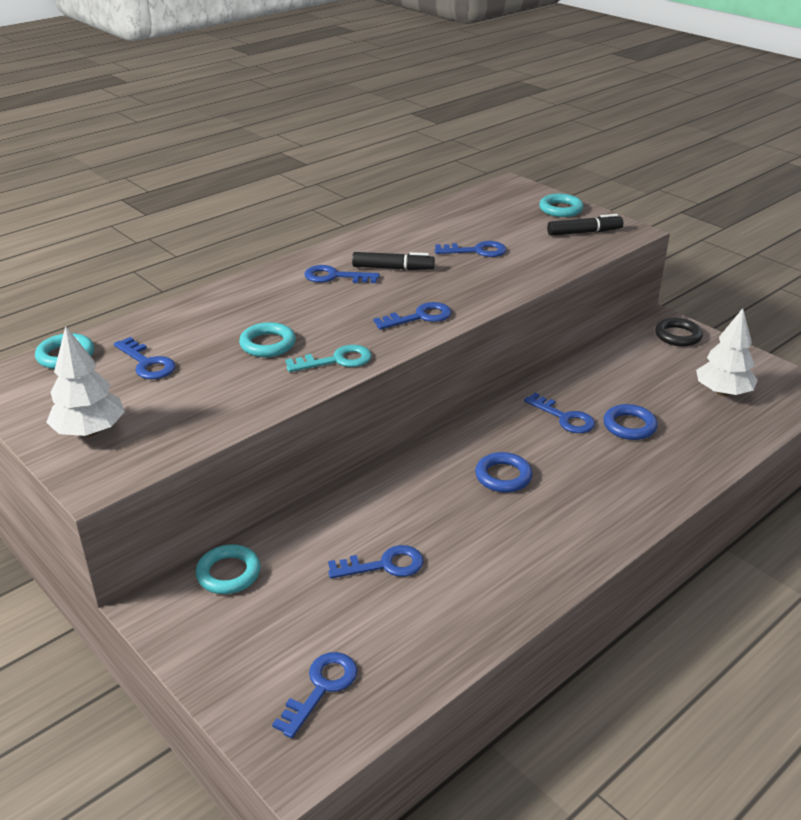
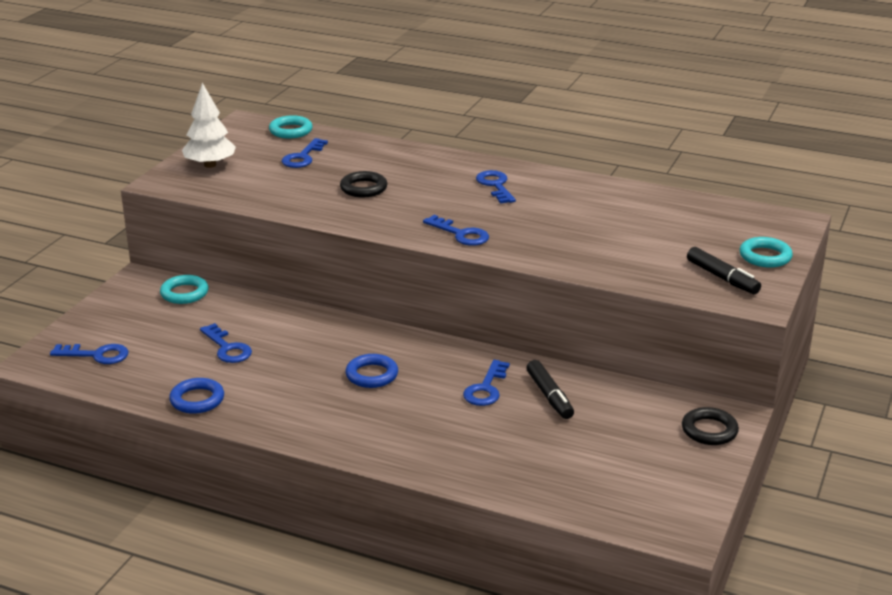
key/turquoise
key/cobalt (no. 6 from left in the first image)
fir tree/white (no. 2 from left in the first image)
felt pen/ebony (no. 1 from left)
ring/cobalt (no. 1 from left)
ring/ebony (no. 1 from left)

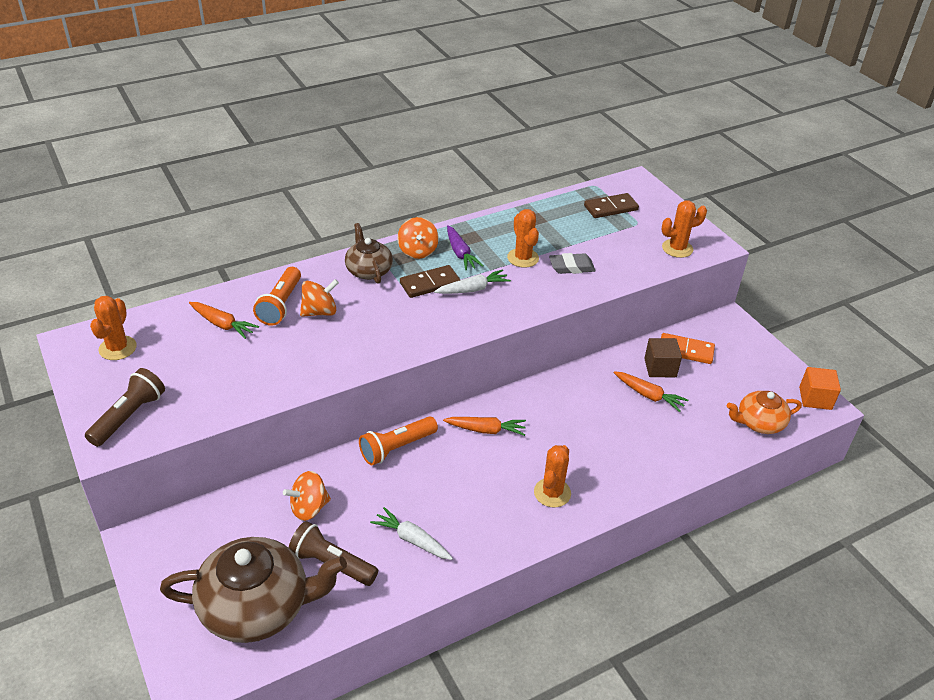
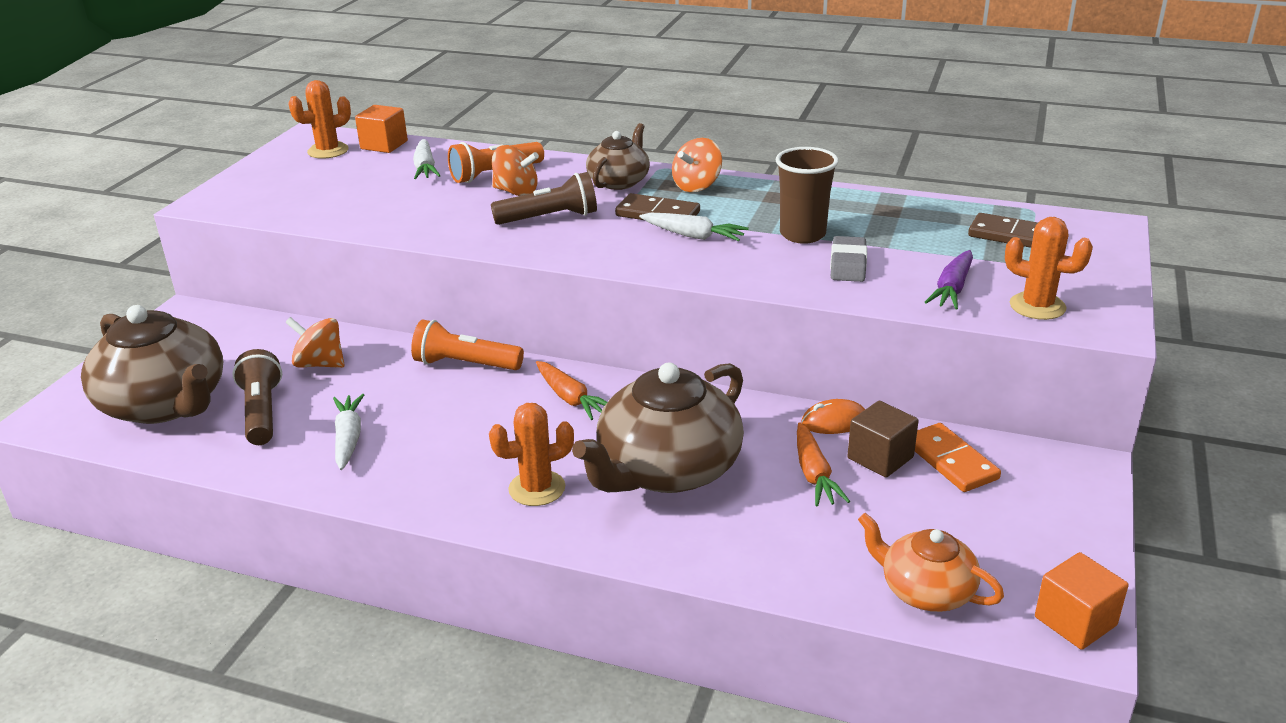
solid cube/bright orange (no. 1 from left)
teapot/dark brown (no. 3 from left)
PC mouse/bright orange
torch/dark brown (no. 2 from left)
toy carrot/purple
cup/dark brown
toy carrot/white (no. 2 from left)
eraser/grey

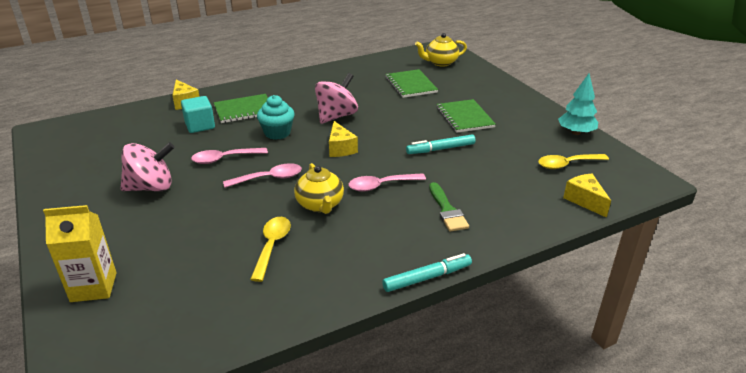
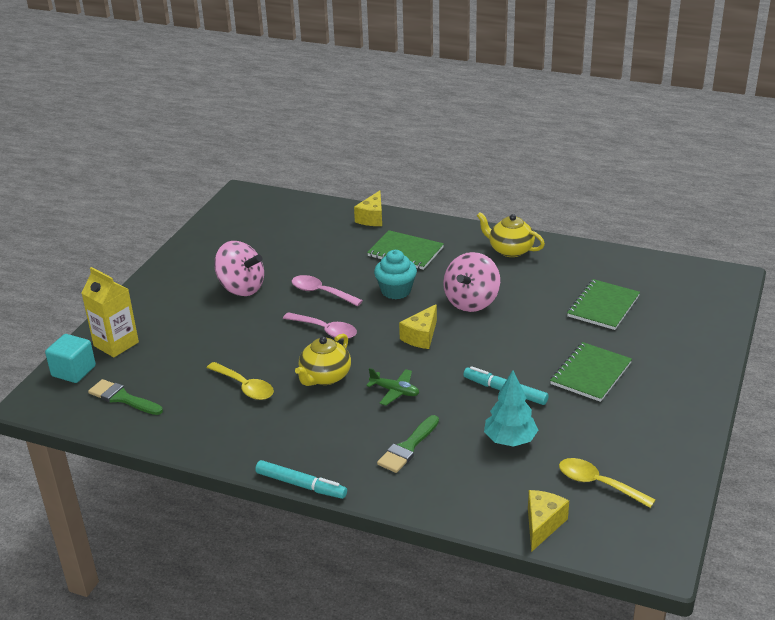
brush/leaf-green (no. 1 from left)
solid cube/turquoise
teapot/bright yellow (no. 2 from left)
fir tree/turquoise
toy plane/leaf-green
spoon/bright yellow (no. 1 from left)
whirligig/rosy (no. 2 from left)

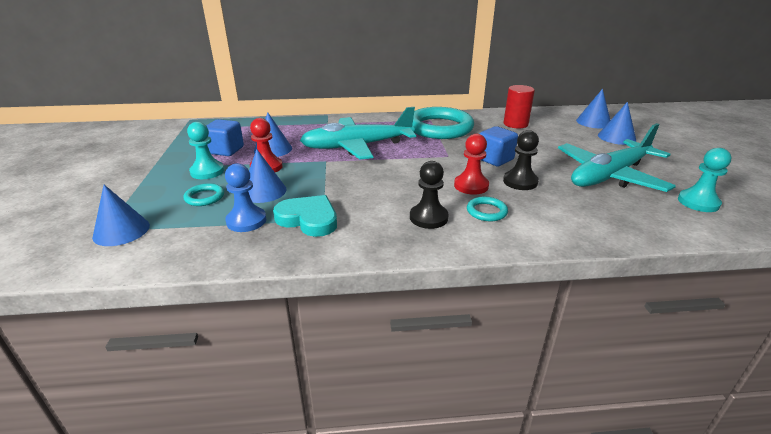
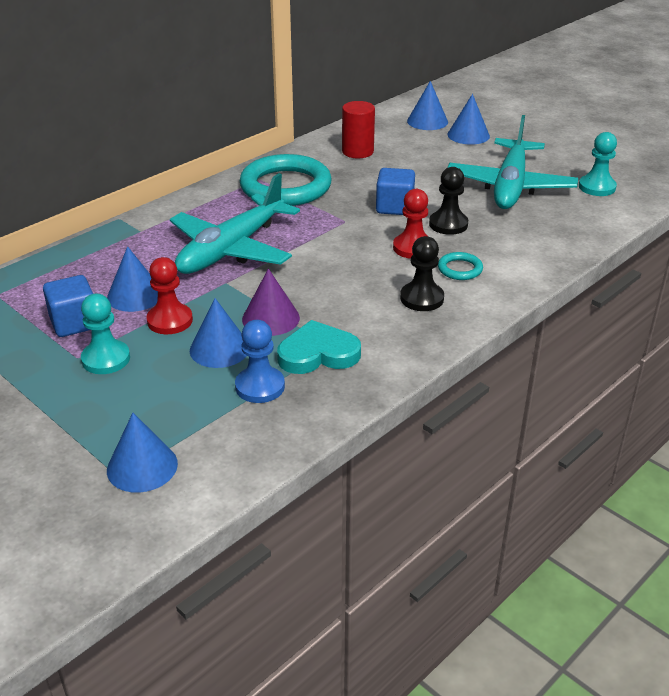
ring/turquoise (no. 1 from left in the first image)
solid cone/purple

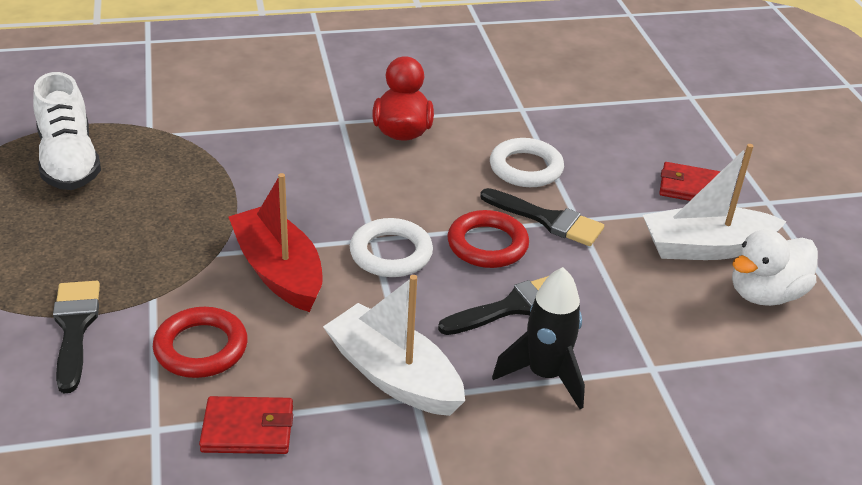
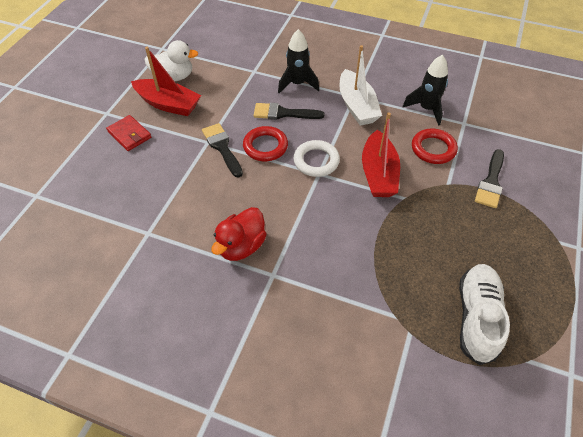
ring/white (no. 2 from left in the first image)
toy rocket/ebony (no. 2 from left)
boat/scarlet (no. 1 from left)

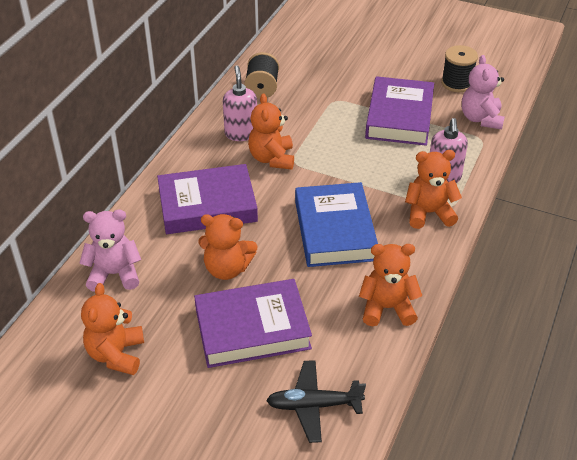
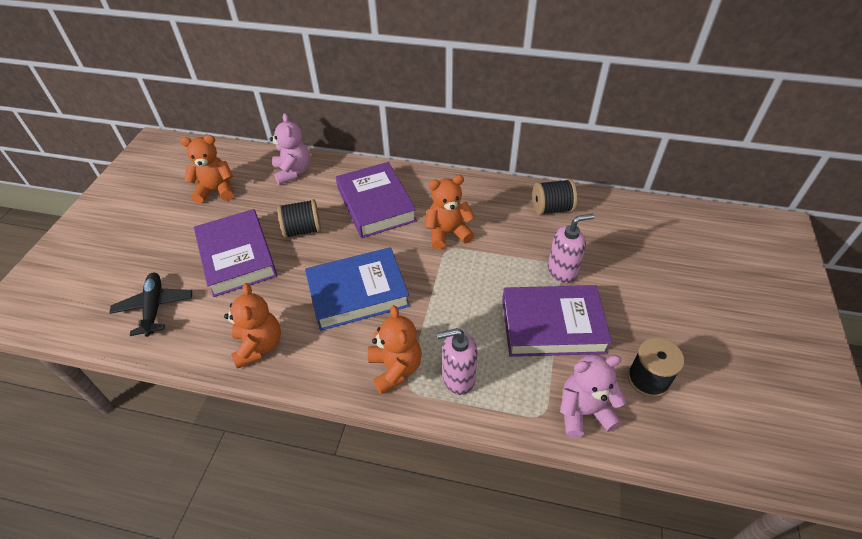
soap dispenser/rosy (no. 2 from left)
reel of thread/ebony (no. 1 from left)

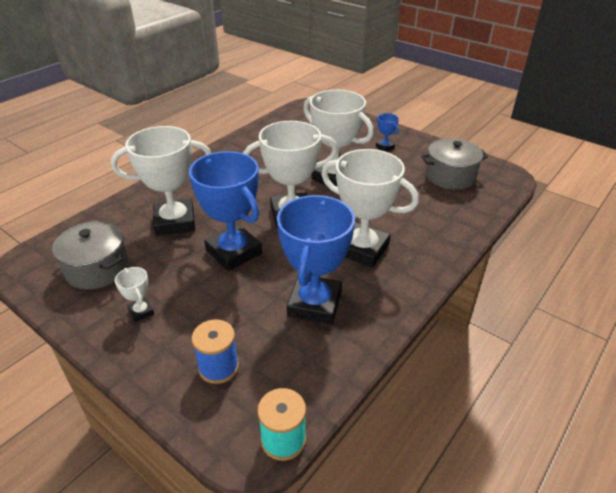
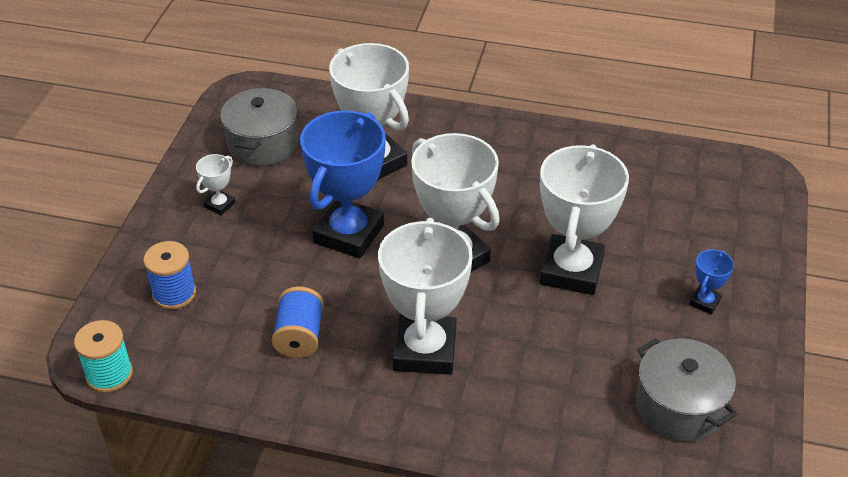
reel of thread/cobalt (no. 2 from left)

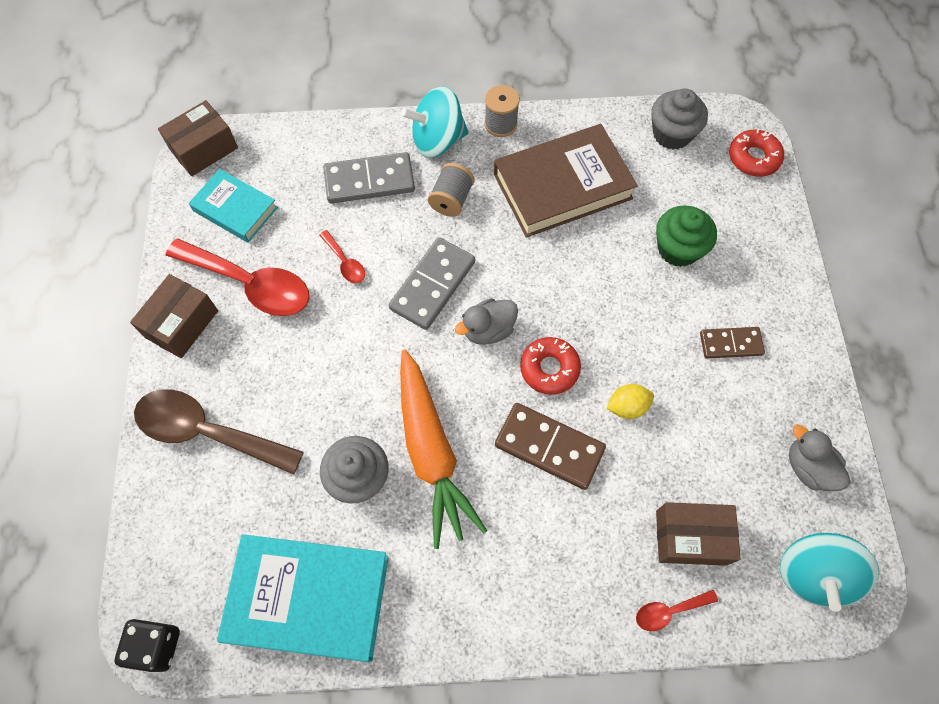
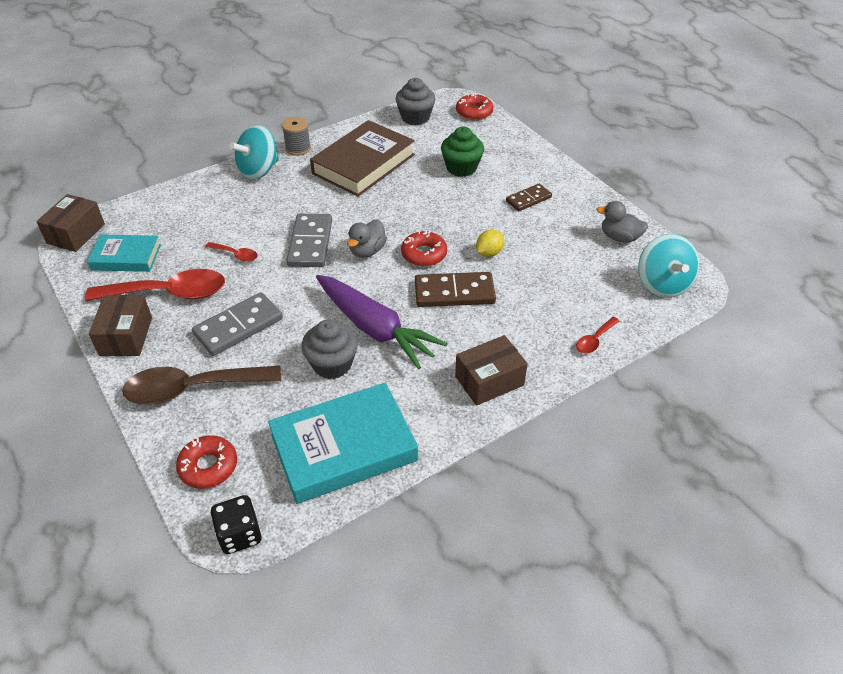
reel of thread/grey (no. 1 from left in the first image)
donut/scarlet (no. 1 from left)
domino/grey (no. 1 from left)
parcel/dark brown (no. 3 from left)
toy carrot/purple

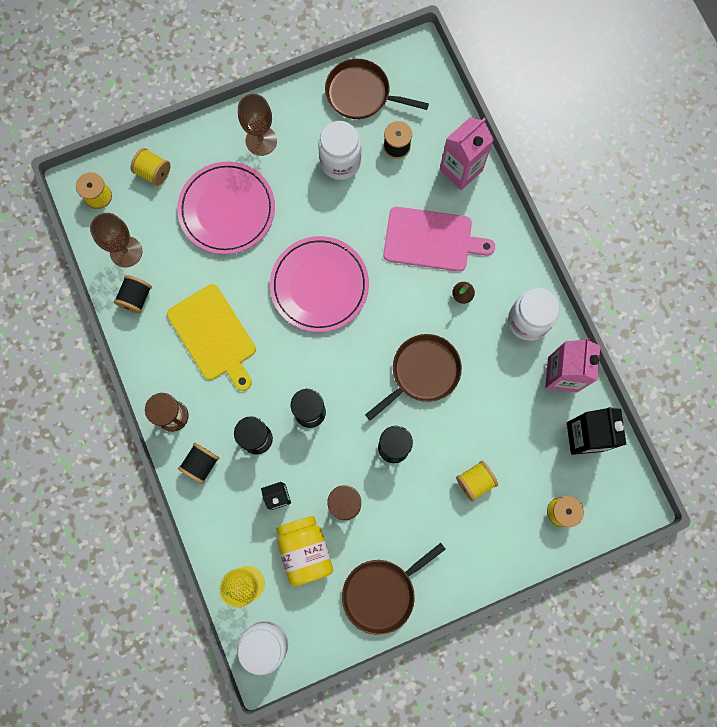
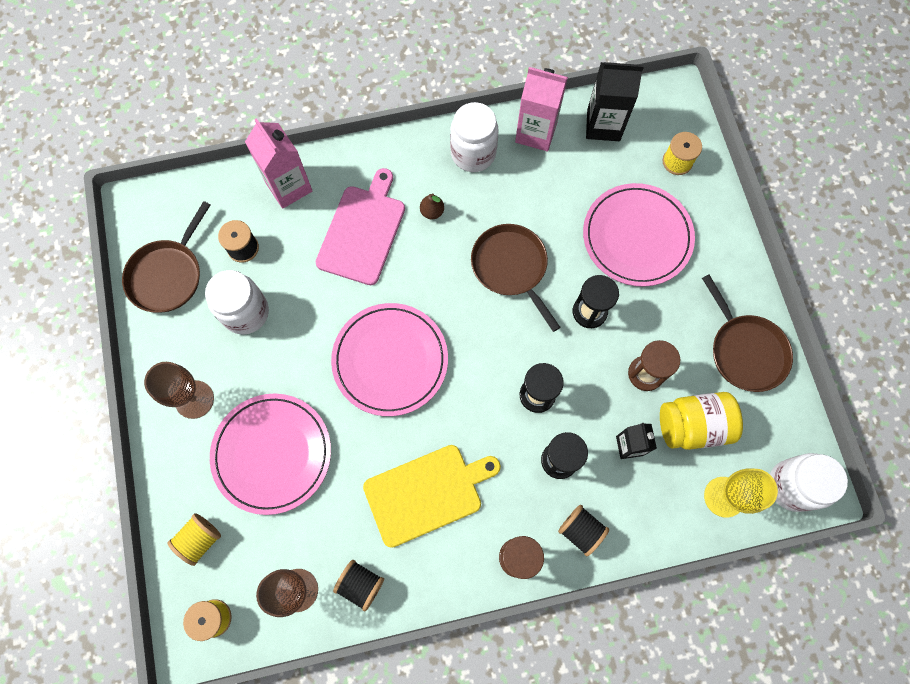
plate/rosy (no. 3 from left)

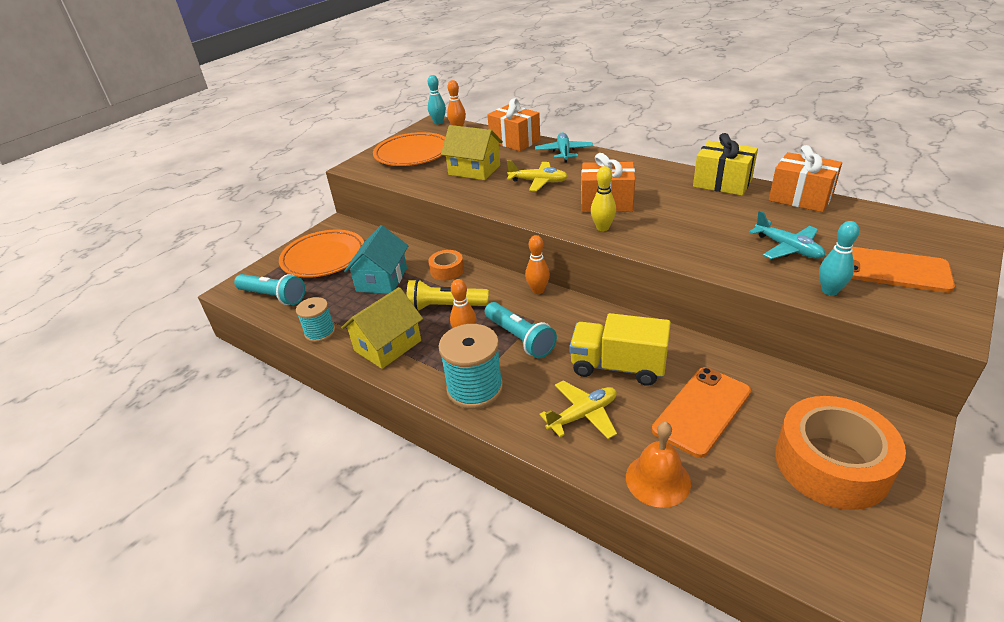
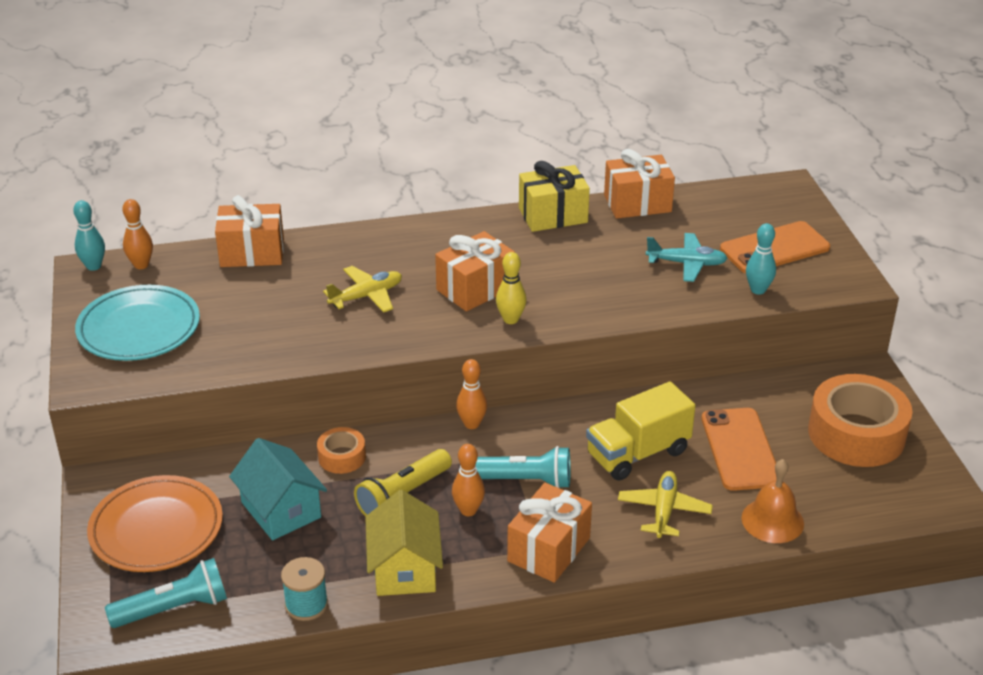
house/bright yellow (no. 2 from left in the first image)
toy plane/turquoise (no. 1 from left in the first image)
present/bright orange (no. 3 from left)
plate/turquoise

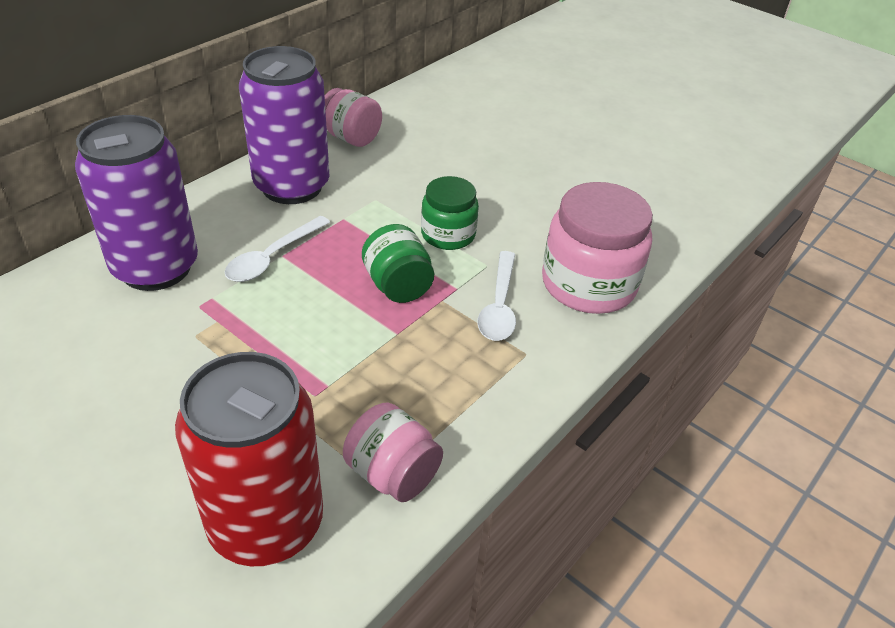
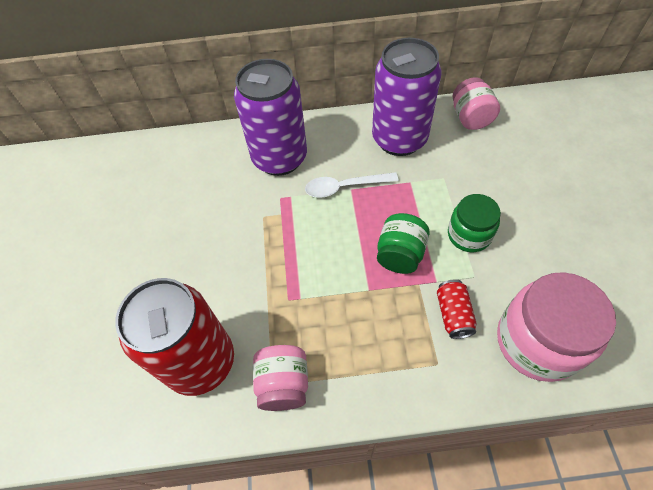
soda can/scarlet (no. 2 from left)

